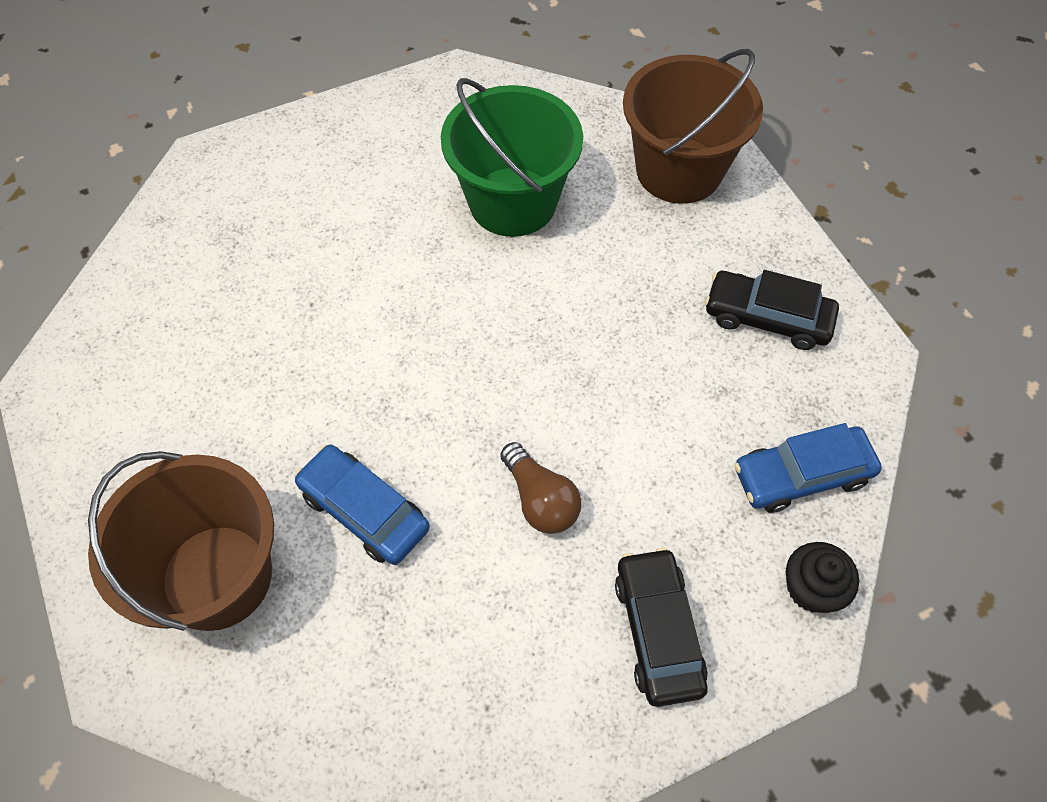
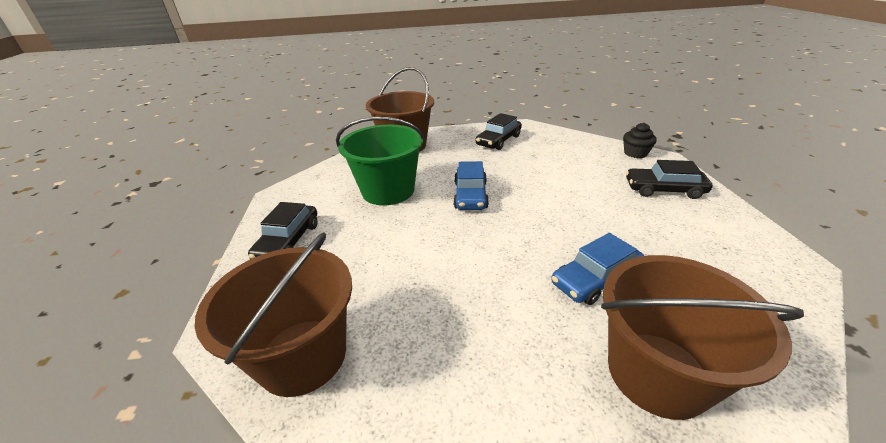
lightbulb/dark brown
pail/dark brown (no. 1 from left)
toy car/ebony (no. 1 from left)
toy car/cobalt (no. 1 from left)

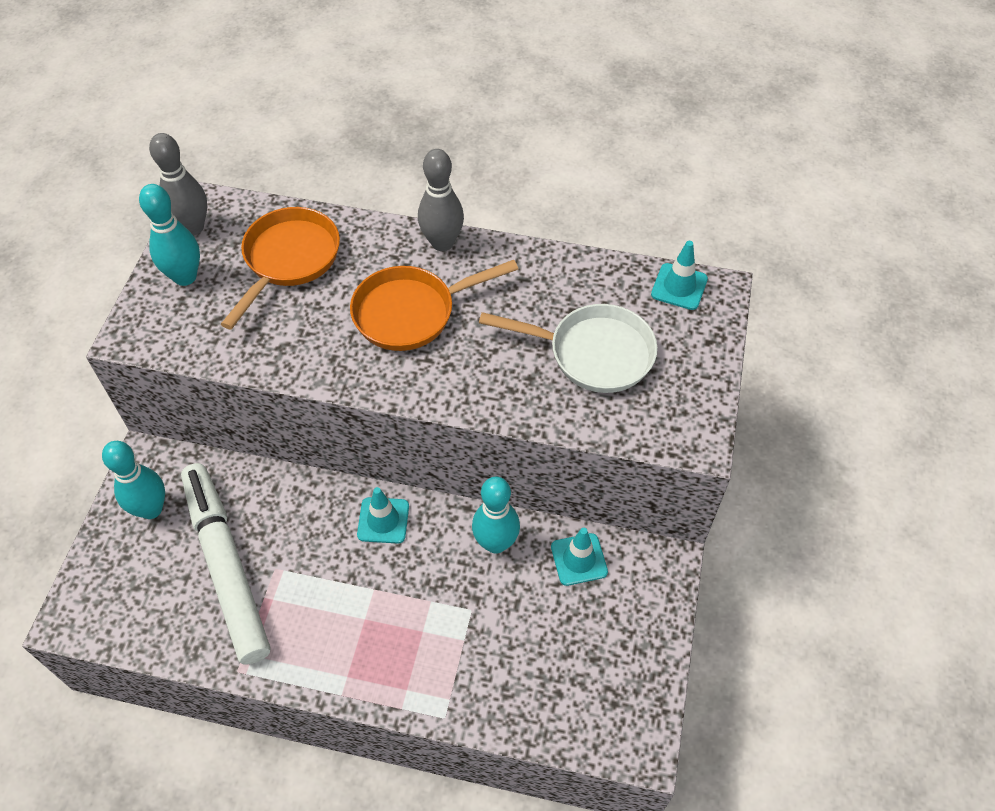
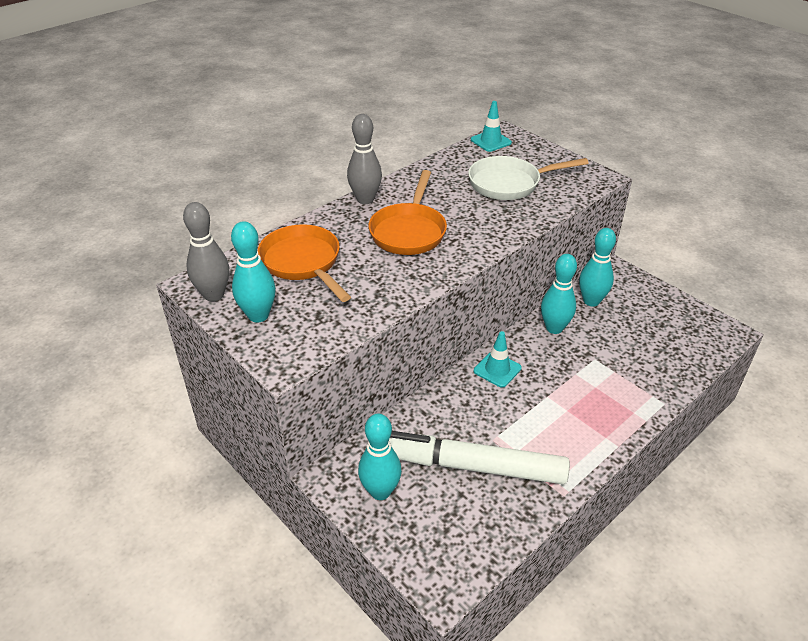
tenpin/turquoise (no. 4 from left)
frying pan/white

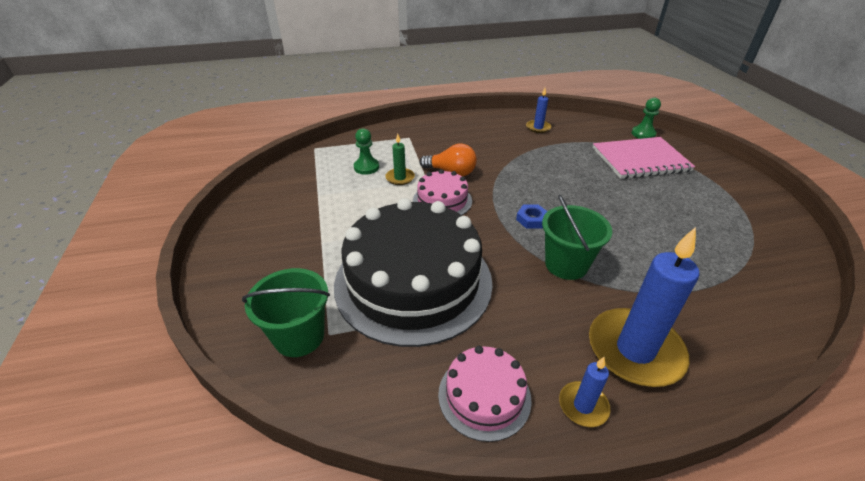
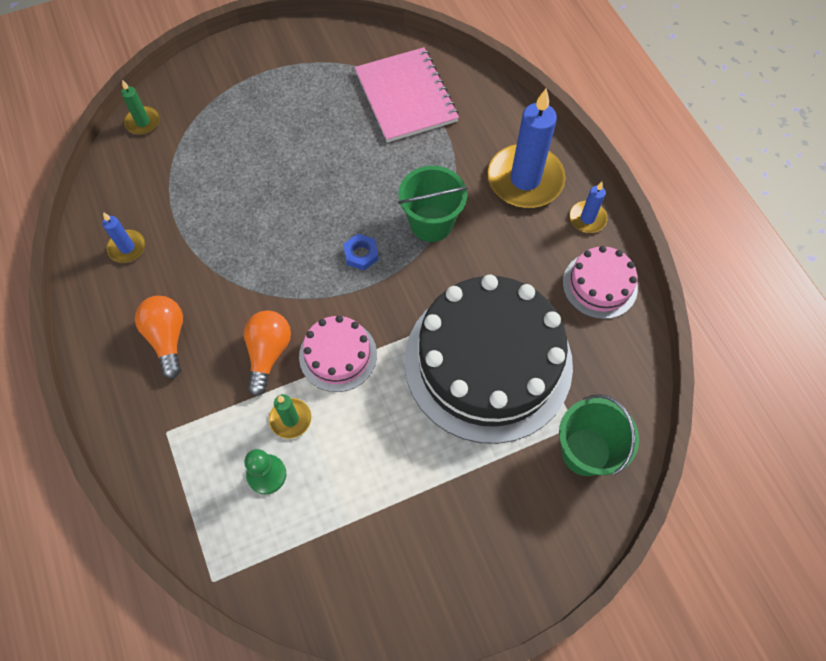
lightbulb/bright orange (no. 1 from left)
exercise book/rosy
pillar candle/leaf-green (no. 1 from left)

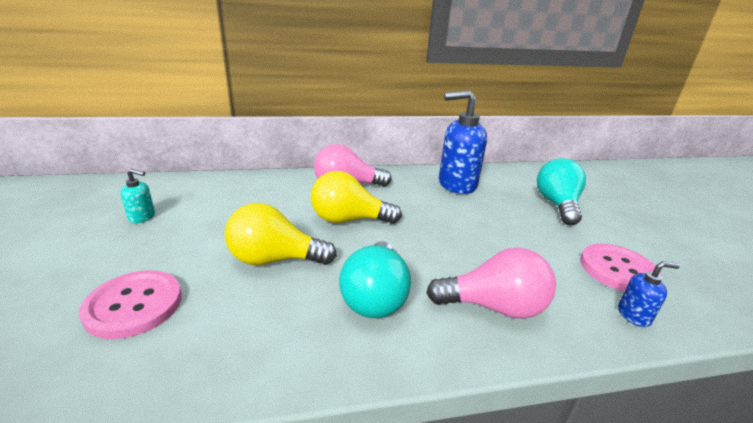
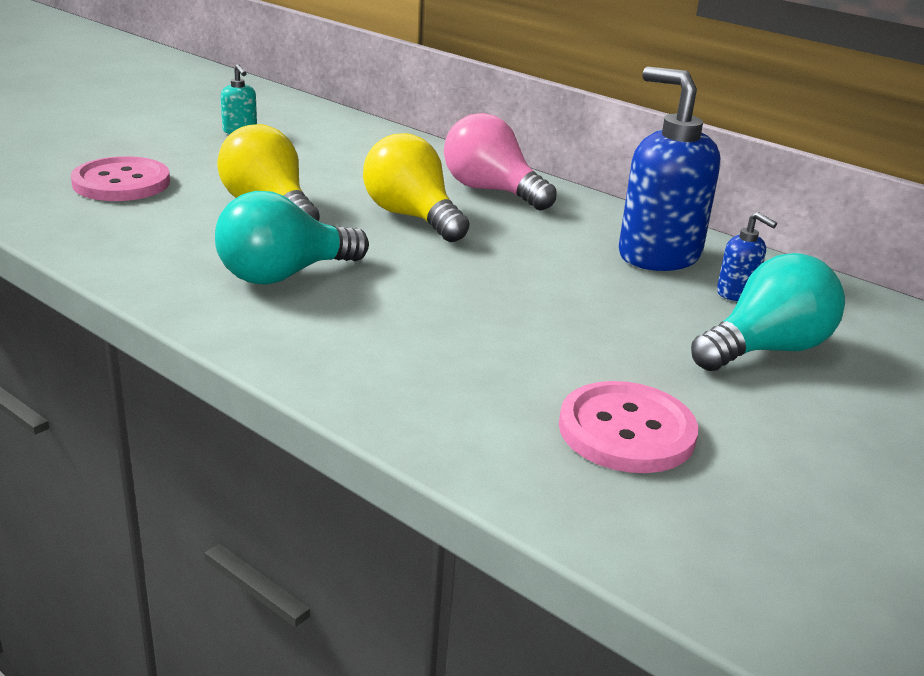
lightbulb/rosy (no. 2 from left in the first image)
soap dispenser/cobalt (no. 2 from left)

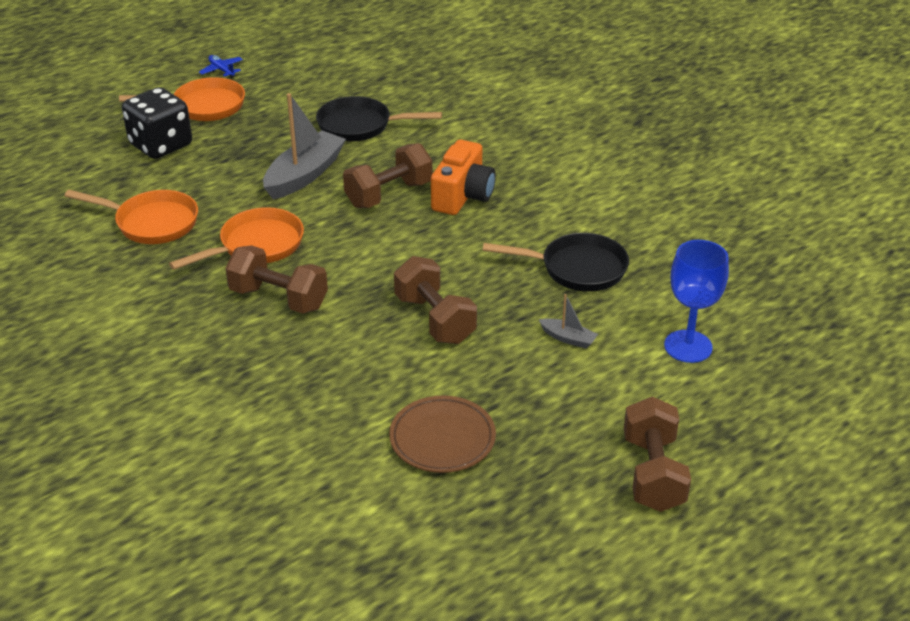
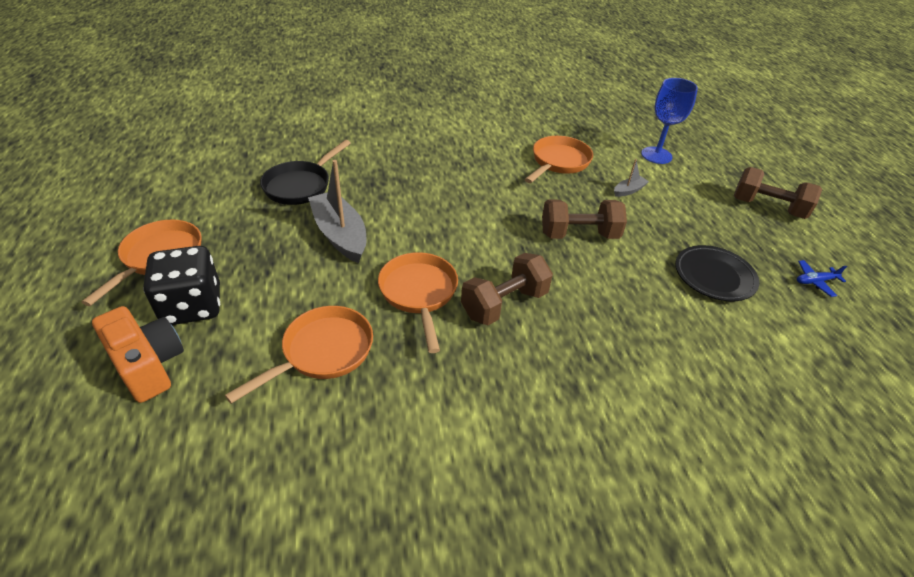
hand weight/dark brown (no. 2 from left in the first image)
toy plane/cobalt
photo camera/bright orange
plate/ebony
frying pan/bright orange (no. 4 from left)

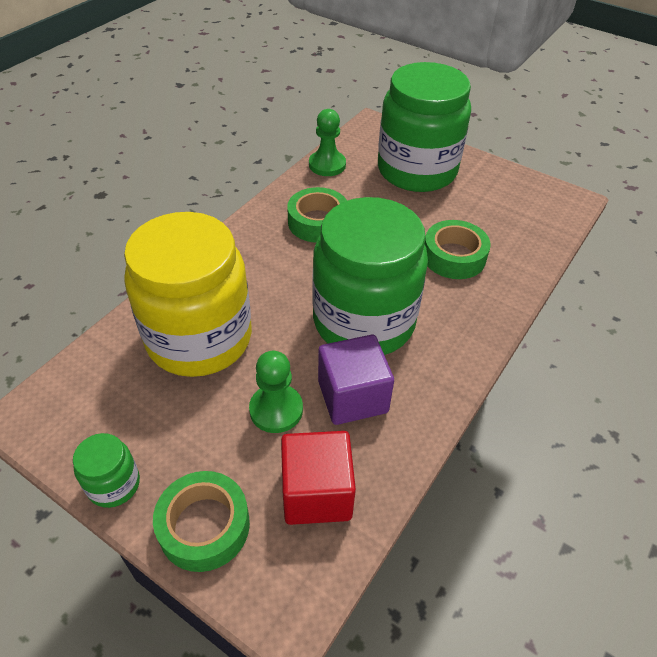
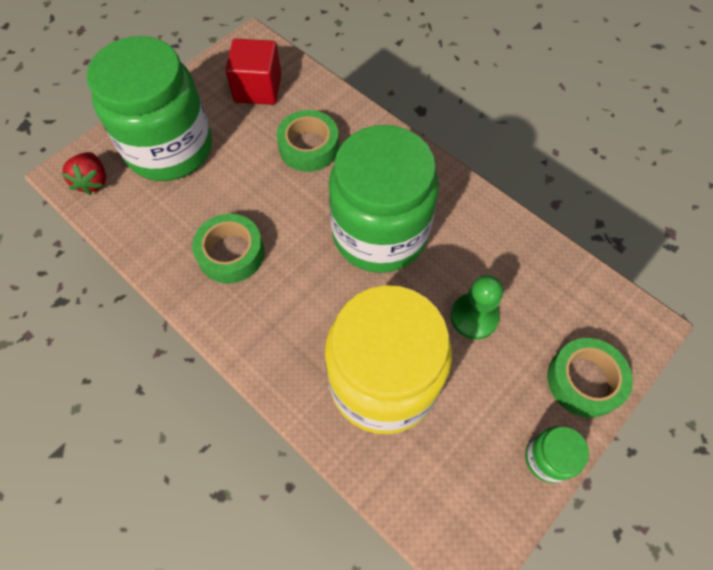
game pawn/leaf-green (no. 2 from left in the first image)
solid cube/purple
strawberry/scarlet
solid cube/scarlet

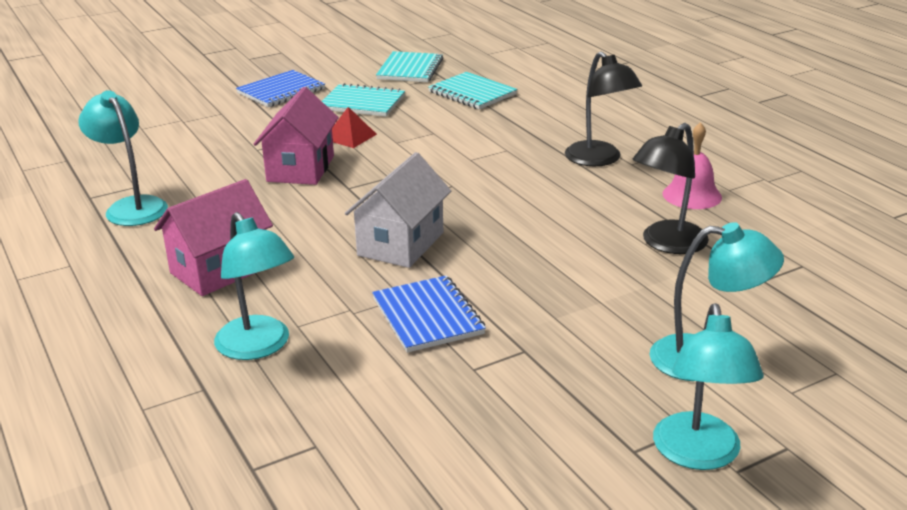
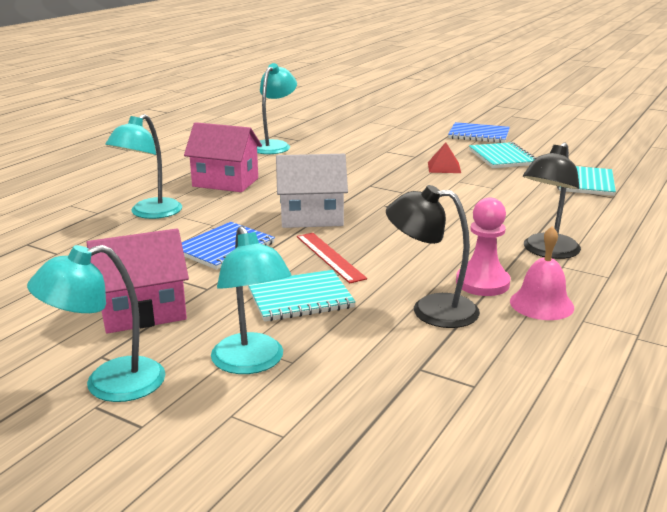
straightedge/scarlet
game pawn/rosy
house/rosy (no. 1 from left)
exercise book/turquoise (no. 1 from left)

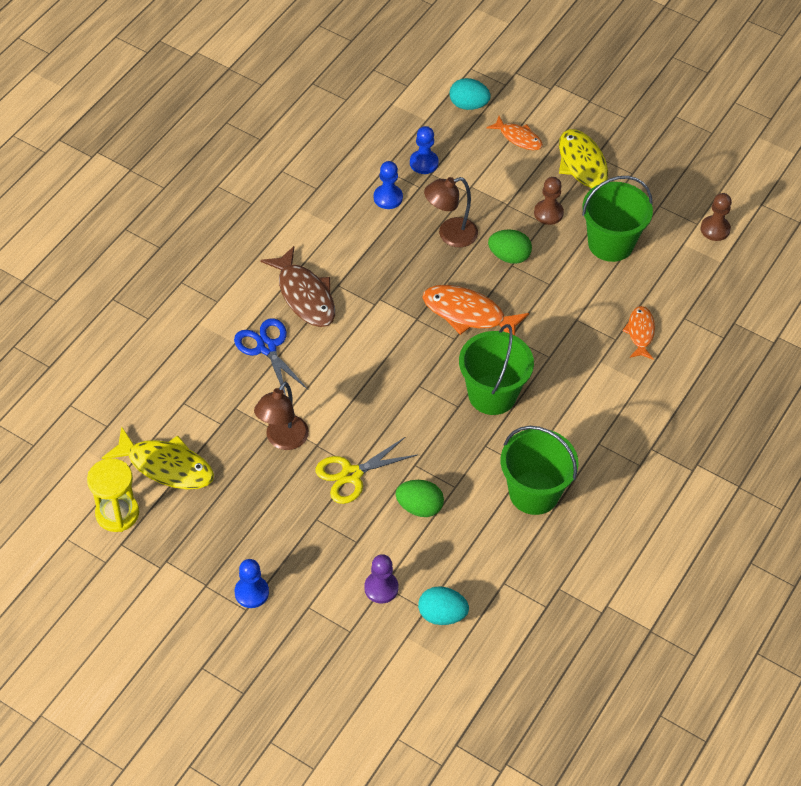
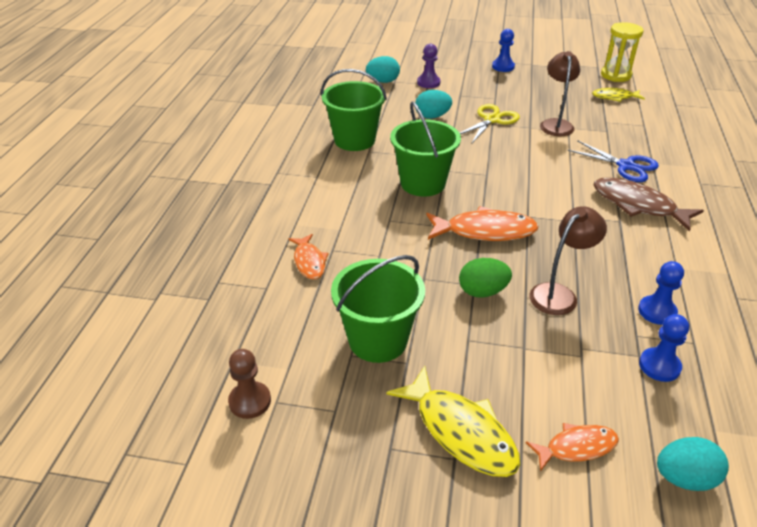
game pawn/dark brown (no. 1 from left in the first image)
egg shape/turquoise (no. 2 from left)
fish/bright orange (no. 3 from left)
fish/bright yellow (no. 2 from left)

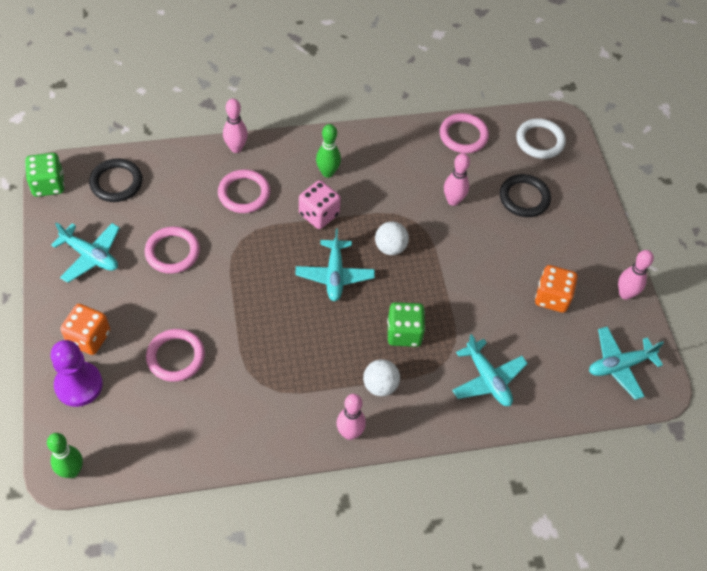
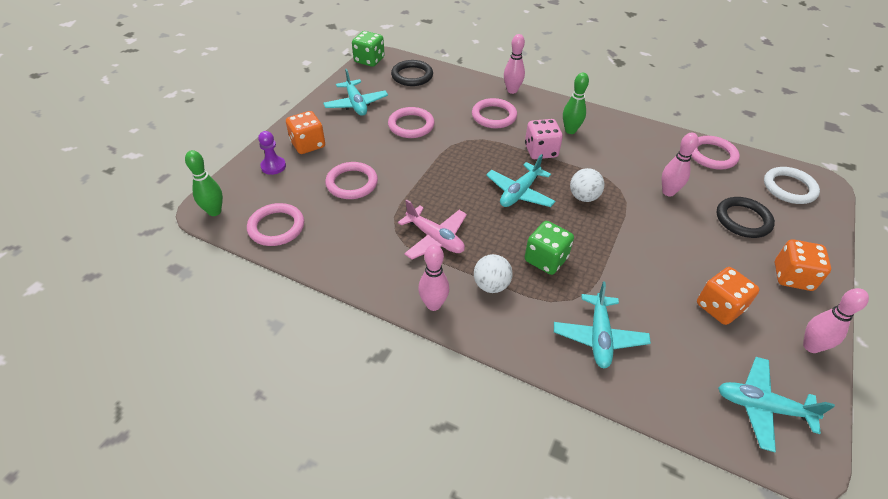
ring/rosy (no. 1 from left)
toy plane/rosy
dice/bright orange (no. 3 from left)
game pawn/purple

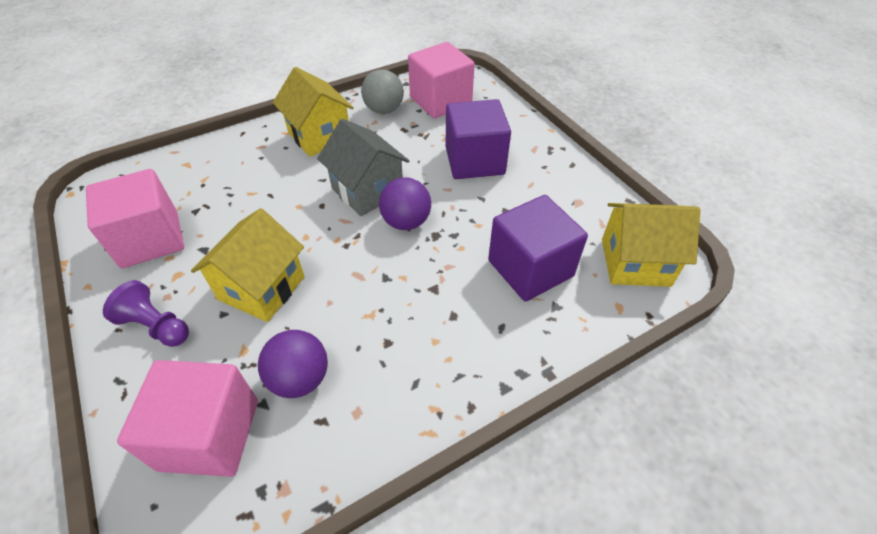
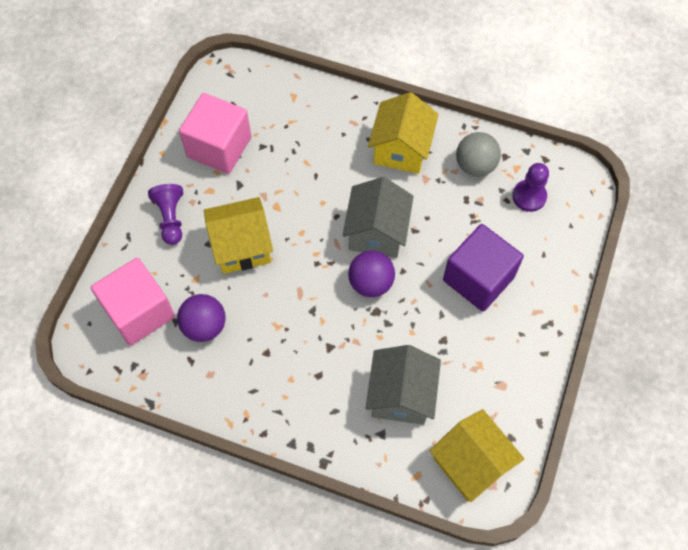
game pawn/purple (no. 2 from left)
house/grey (no. 2 from left)

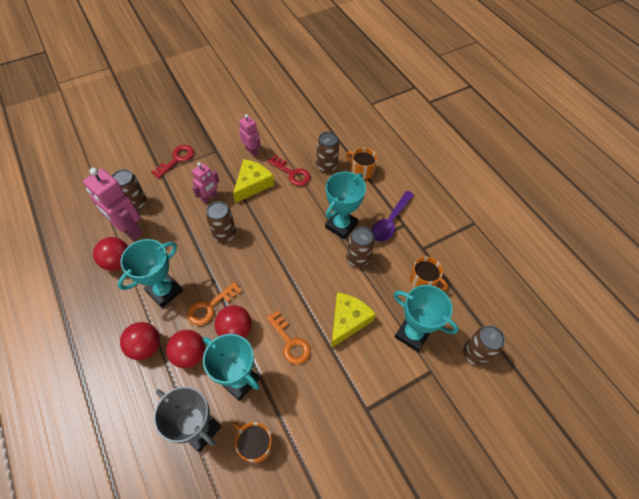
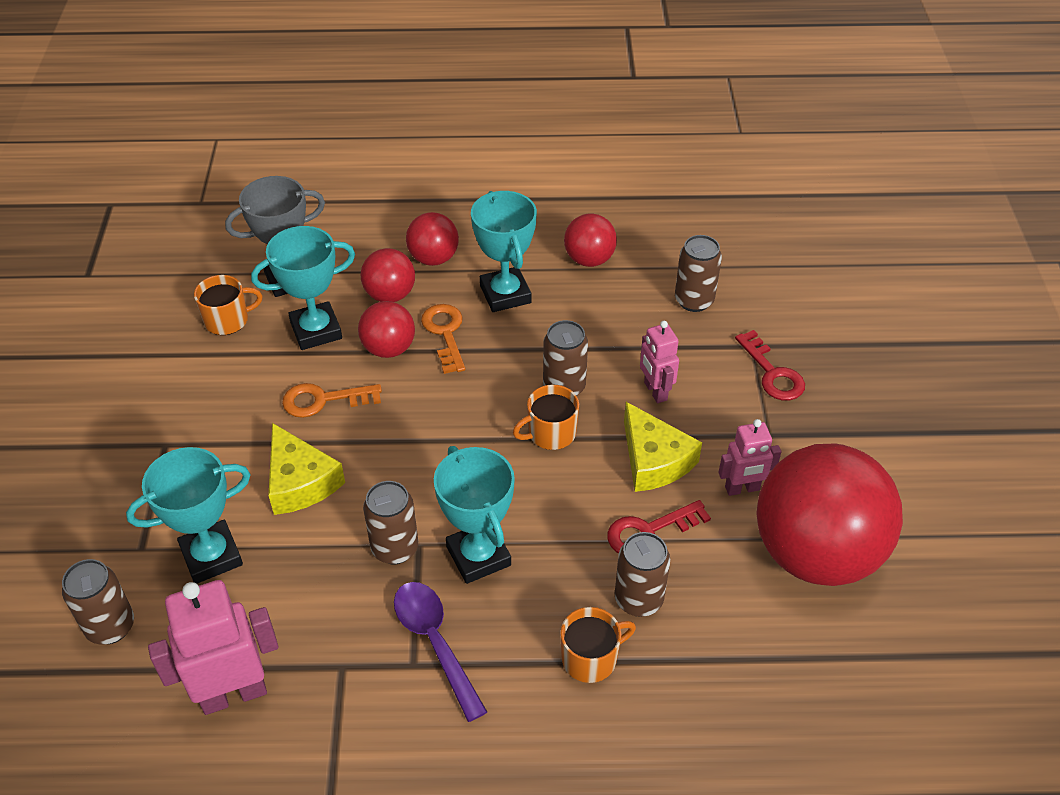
play ball/scarlet (no. 5 from left)
robot/rosy (no. 1 from left)
mug/bright orange (no. 2 from left)

